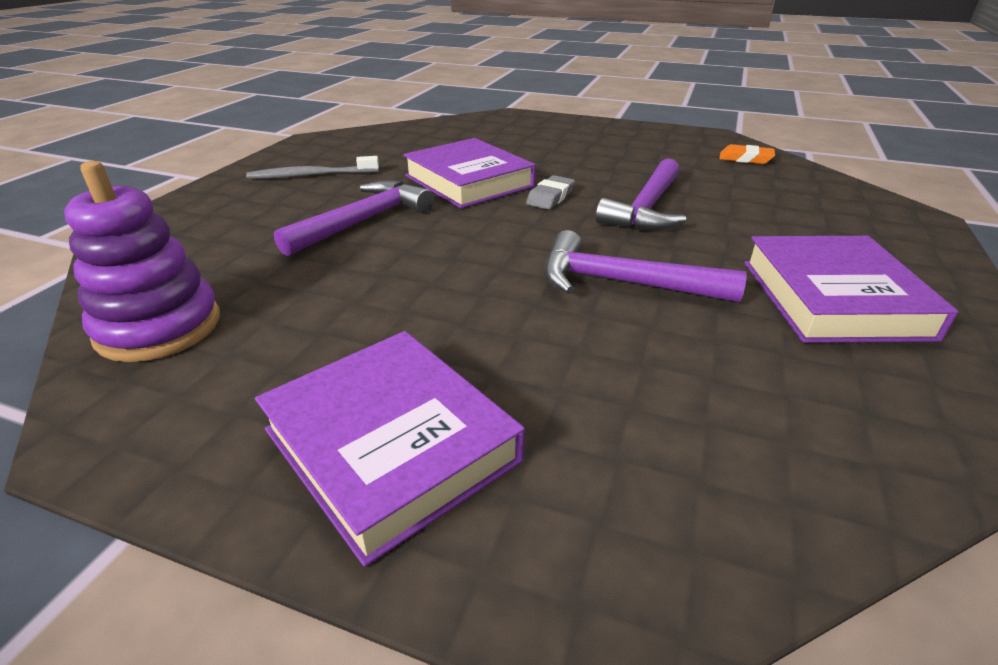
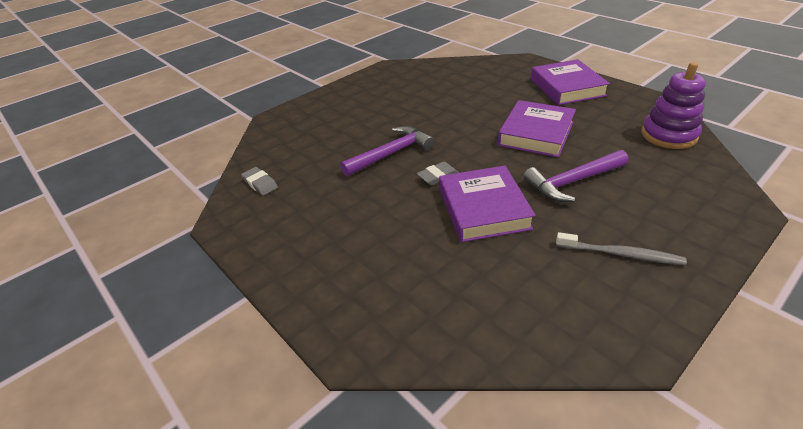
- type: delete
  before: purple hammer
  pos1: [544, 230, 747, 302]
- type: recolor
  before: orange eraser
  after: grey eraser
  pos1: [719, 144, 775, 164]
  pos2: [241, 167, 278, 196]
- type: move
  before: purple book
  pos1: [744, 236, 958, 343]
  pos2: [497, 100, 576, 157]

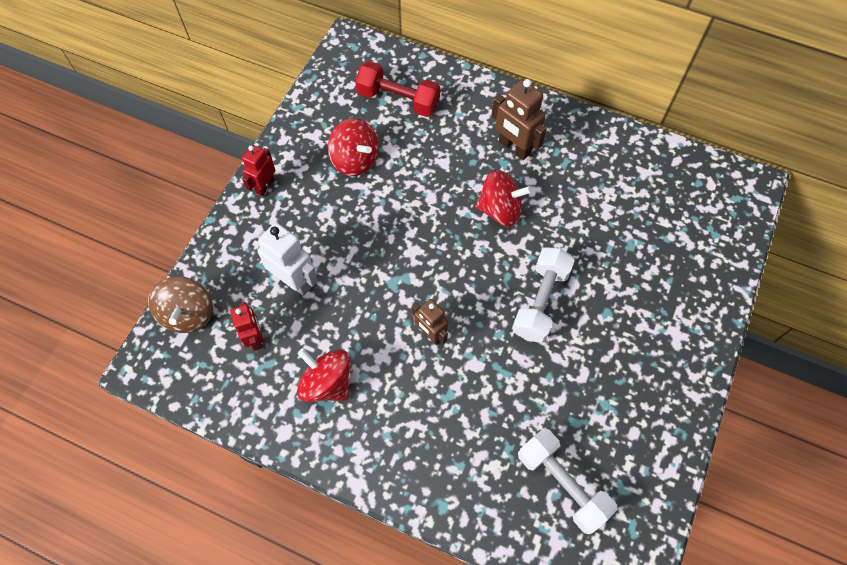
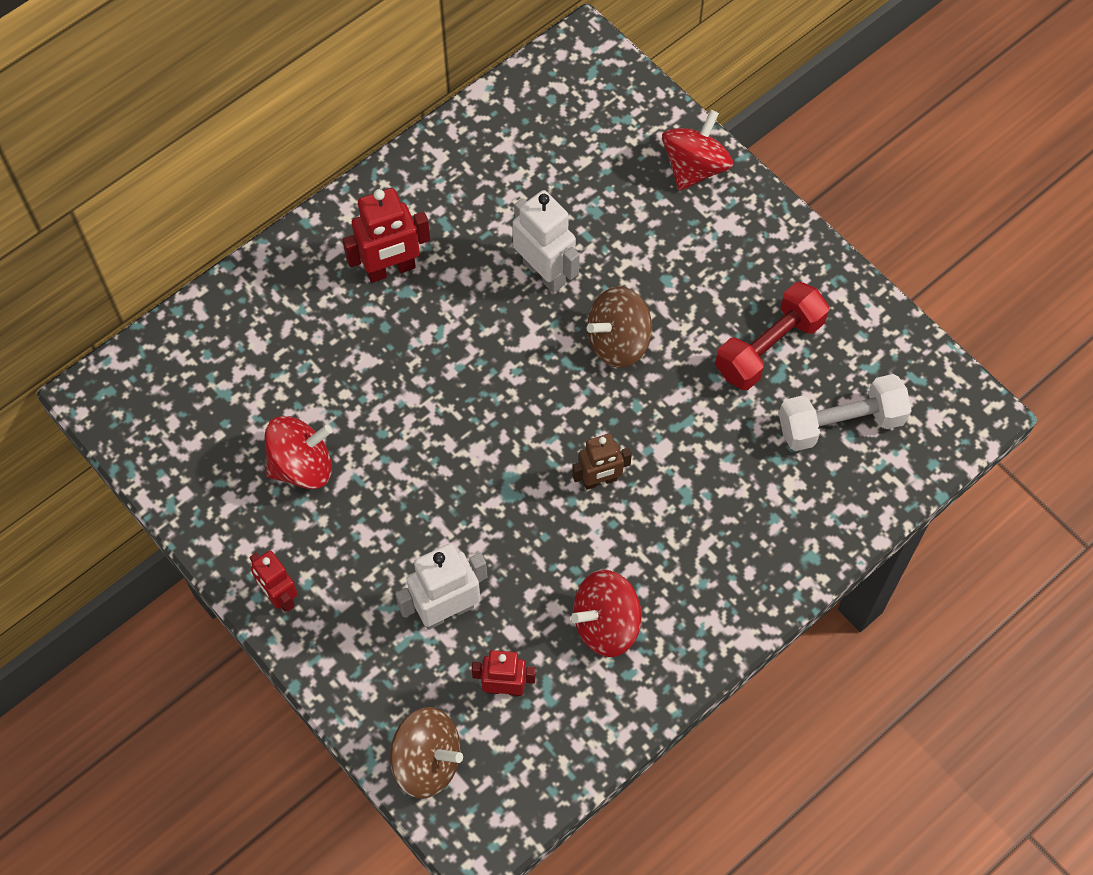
- type: move
  before: red dumbbell
  pos1: [355, 61, 440, 117]
  pos2: [715, 282, 830, 390]
- type: move
  before: red spinning top
  pos1: [475, 170, 532, 227]
  pos2: [662, 110, 733, 191]
- type: recolor
  before: brown robot
  after: red robot
  pos1: [491, 79, 547, 160]
  pos2: [343, 188, 430, 283]
- type: replace
  before: white dumbbell
  after: brown spinning top
  pos1: [512, 247, 575, 343]
  pos2: [587, 286, 652, 368]
- type: insert
  after: white robot
  pos2: [512, 190, 580, 293]

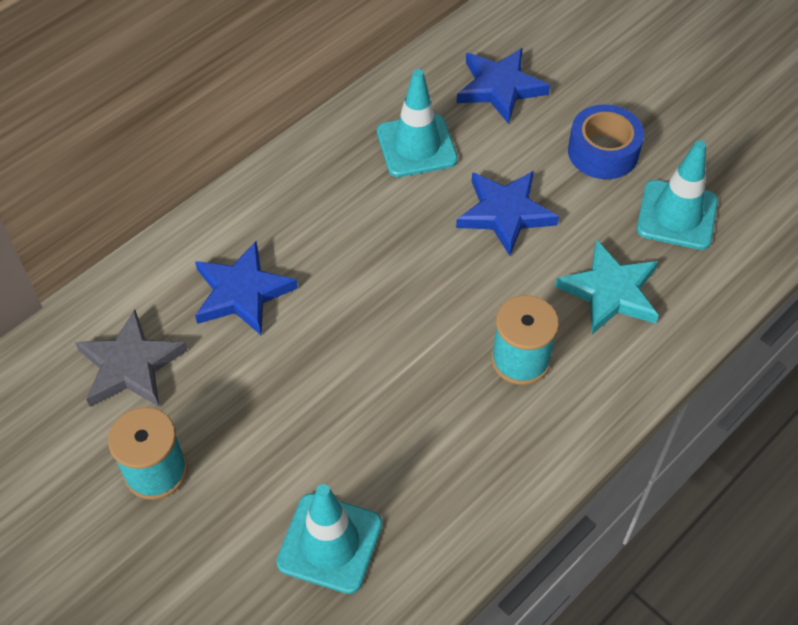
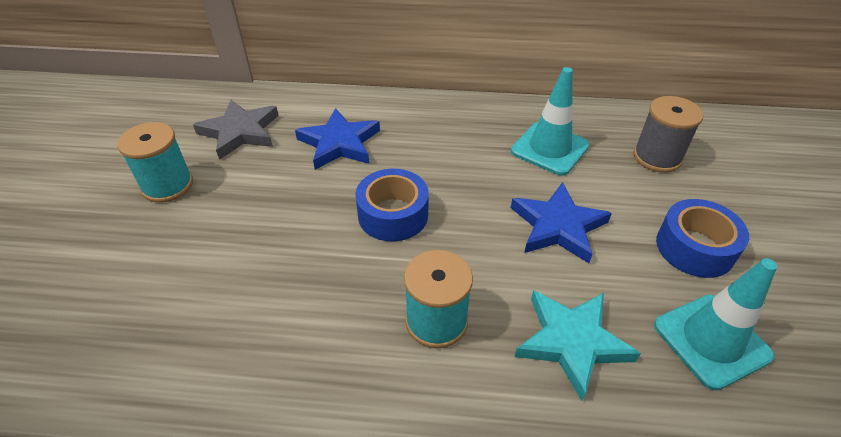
- type: delete
  before: turquoise traffic cone
  pos1: [276, 484, 382, 594]
- type: replace
  before: blue star
  after: grey spool
  pos1: [456, 48, 550, 124]
  pos2: [633, 96, 704, 173]
- type: insert
  after: blue tape
  pos2: [355, 169, 429, 242]

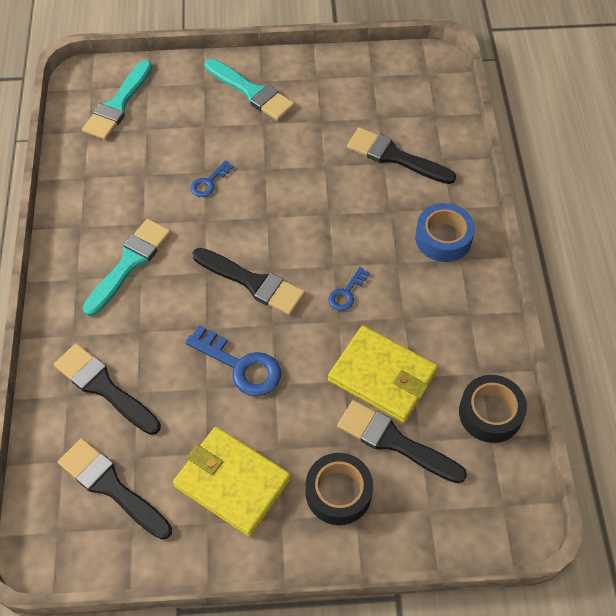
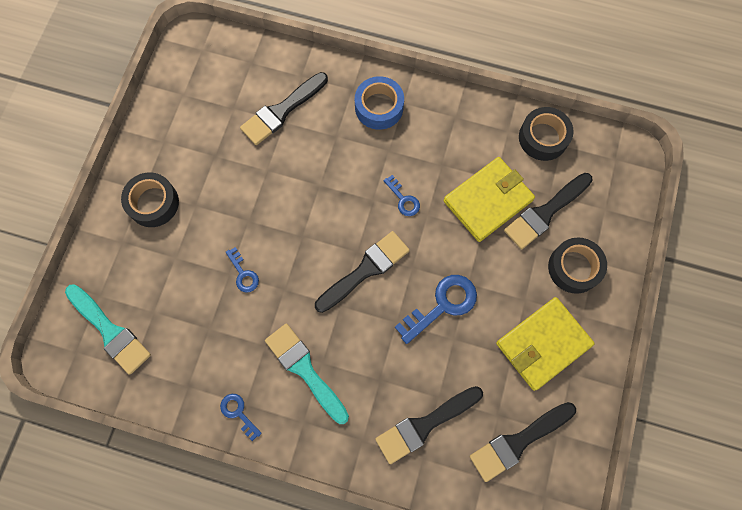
- type: replace
  before: turquoise brush
  after: black tape
  pos1: [205, 59, 295, 121]
  pos2: [121, 172, 179, 227]
- type: insert
  after: blue key
  pos2: [220, 394, 262, 441]

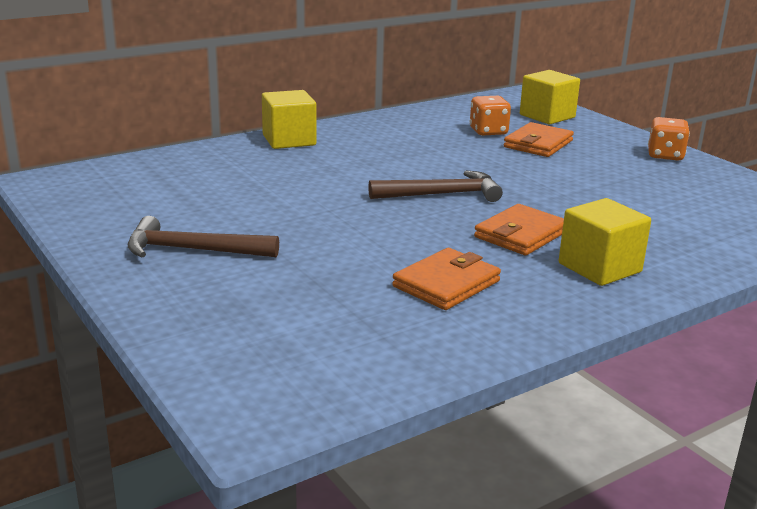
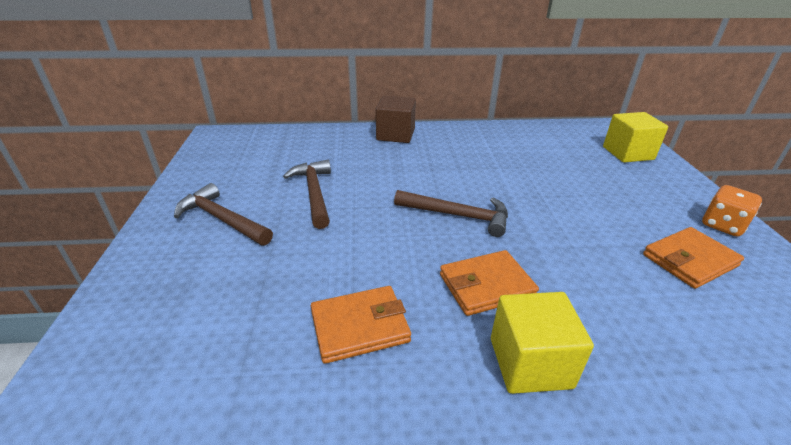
- type: recolor
  before: yellow cube
  after: brown cube
  pos1: [262, 90, 316, 149]
  pos2: [376, 96, 416, 143]
- type: delete
  before: orange dice
  pos1: [470, 96, 511, 136]
- type: move
  before: orange wallet
  pos1: [504, 122, 574, 157]
  pos2: [643, 227, 744, 289]
- type: insert
  after: brown hammer
  pos2: [283, 160, 331, 229]

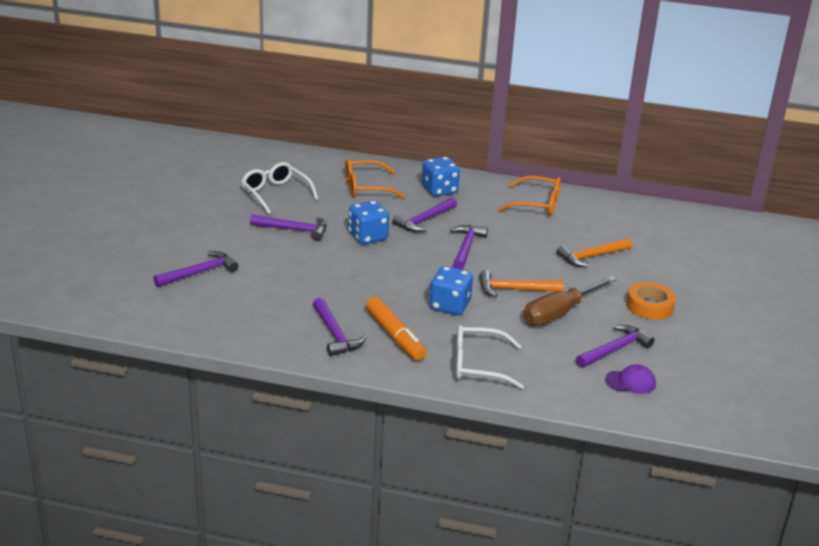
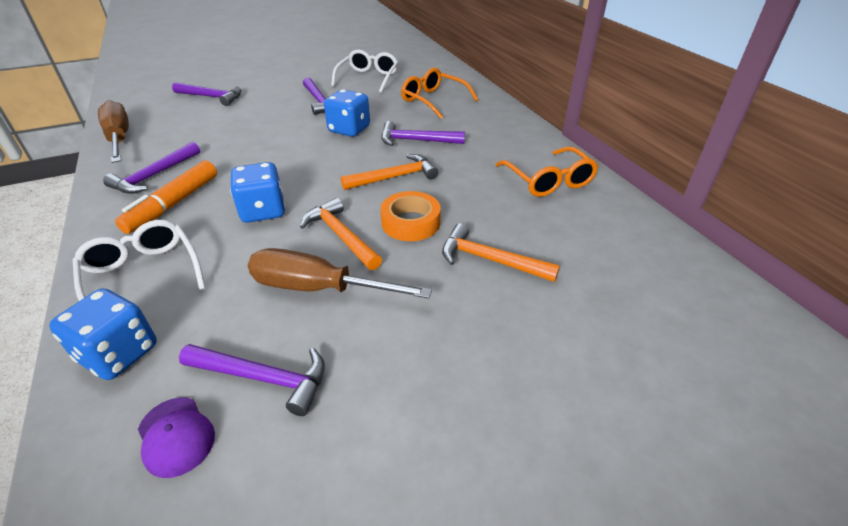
- type: move
  before: blue dice
  pos1: [422, 157, 460, 196]
  pos2: [49, 288, 157, 380]
- type: recolor
  before: purple hammer
  after: orange hammer
  pos1: [450, 225, 488, 270]
  pos2: [341, 154, 438, 190]
- type: move
  before: orange tape
  pos1: [627, 282, 676, 320]
  pos2: [380, 191, 441, 241]
- type: insert
  after: brown screwdriver
  pos2: [98, 100, 129, 163]

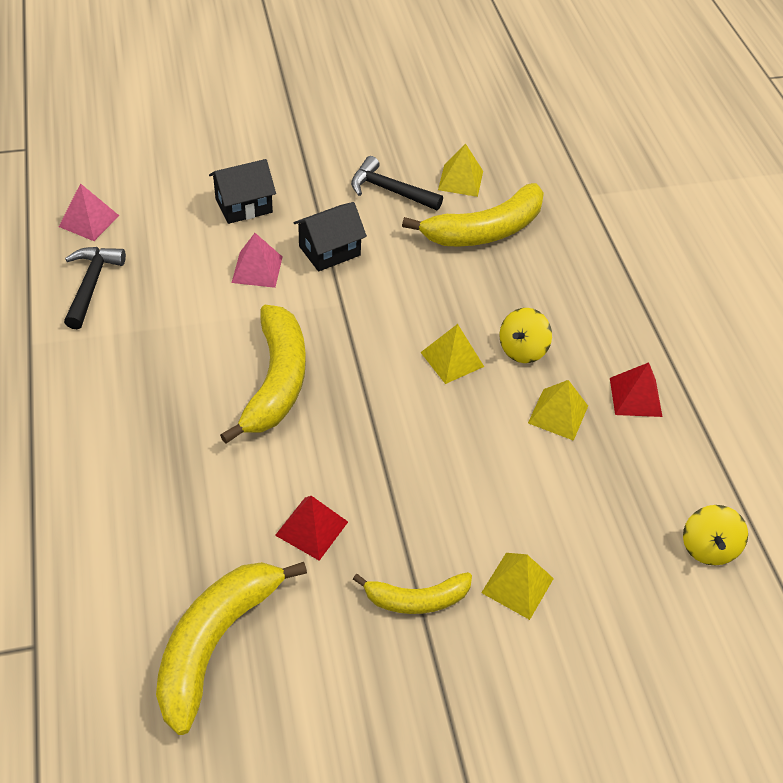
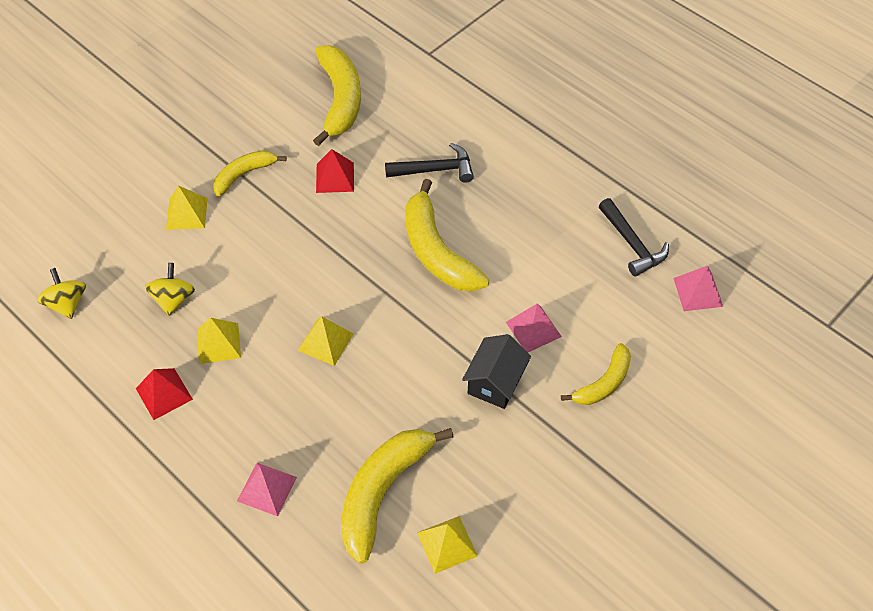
- type: replace
  before: black house
  after: yellow banana
  pos1: [209, 159, 276, 224]
  pos2: [561, 343, 631, 405]
- type: move
  before: black hammer
  pos1: [351, 156, 443, 210]
  pos2: [385, 143, 474, 183]
- type: move
  before: yellow spinning top
  pos1: [499, 308, 552, 363]
  pos2: [145, 263, 195, 316]
- type: insert
  after: pink pyramid
  pos2: [237, 463, 297, 516]

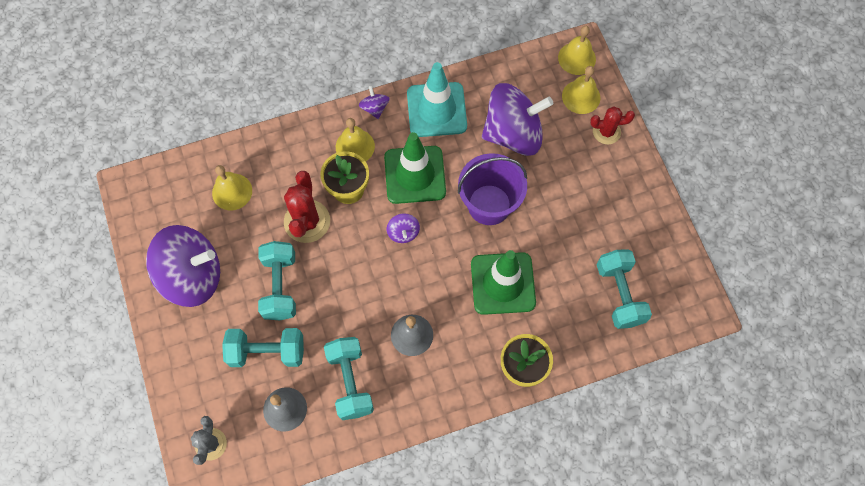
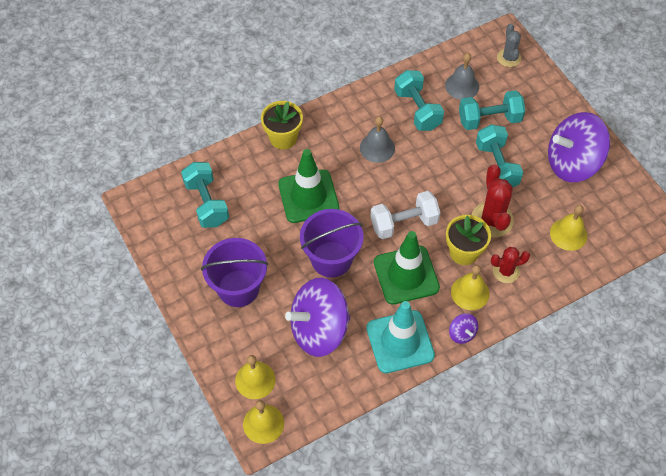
- type: replace
  before: purple spinning top
  after: white dumbbell
  pos1: [387, 213, 420, 243]
  pos2: [370, 191, 440, 239]
- type: move
  before: red cactus
  pos1: [590, 106, 635, 144]
  pos2: [491, 247, 530, 283]
- type: insert
  after: purple bucket
  pos2: [201, 238, 268, 307]

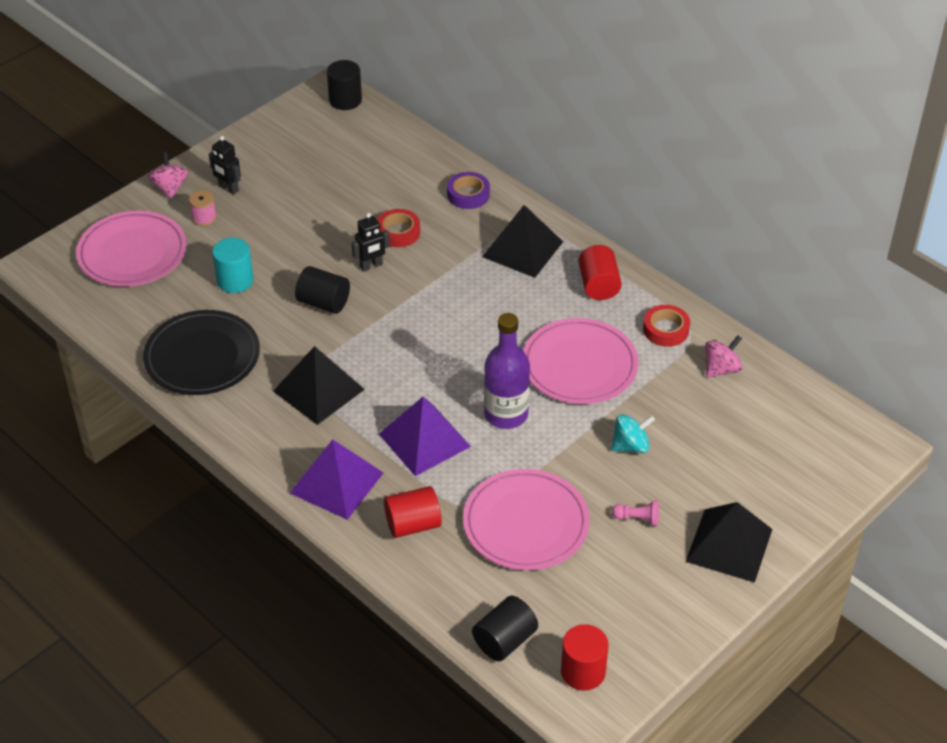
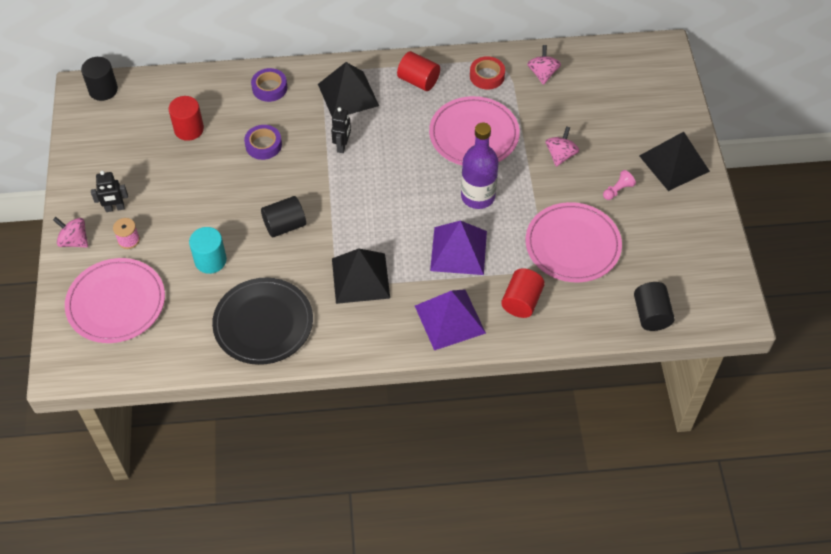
- type: move
  before: black robot
  pos1: [352, 213, 390, 271]
  pos2: [331, 107, 351, 153]
- type: recolor
  before: red tape
  after: purple tape
  pos1: [377, 209, 420, 247]
  pos2: [244, 125, 282, 160]
- type: move
  before: red cylinder
  pos1: [561, 624, 609, 691]
  pos2: [169, 96, 204, 141]
- type: recolor
  before: turquoise spinning top
  after: pink spinning top
  pos1: [611, 414, 655, 453]
  pos2: [546, 126, 579, 167]

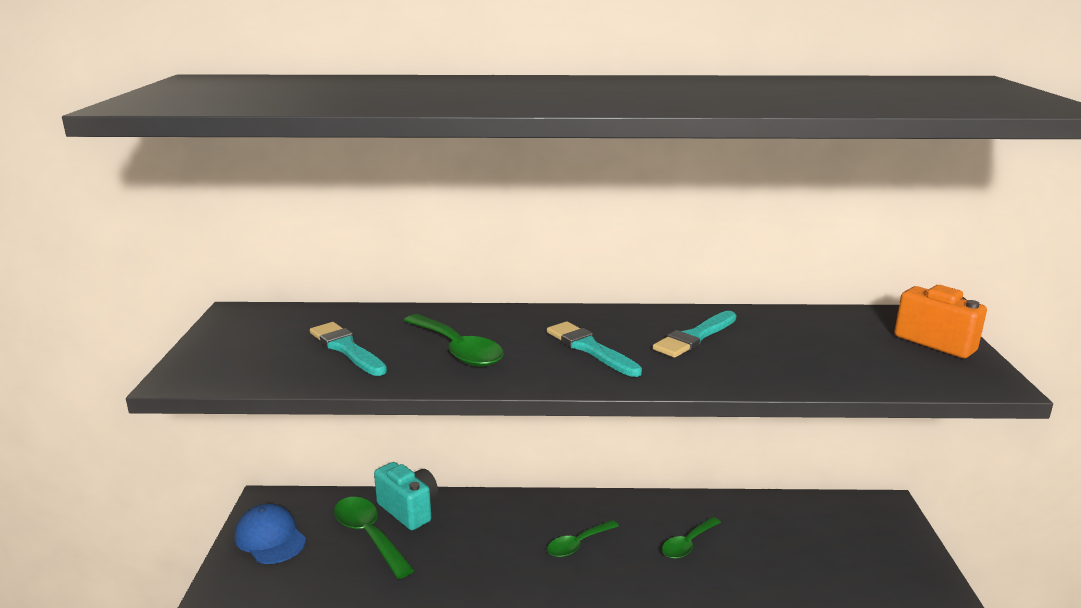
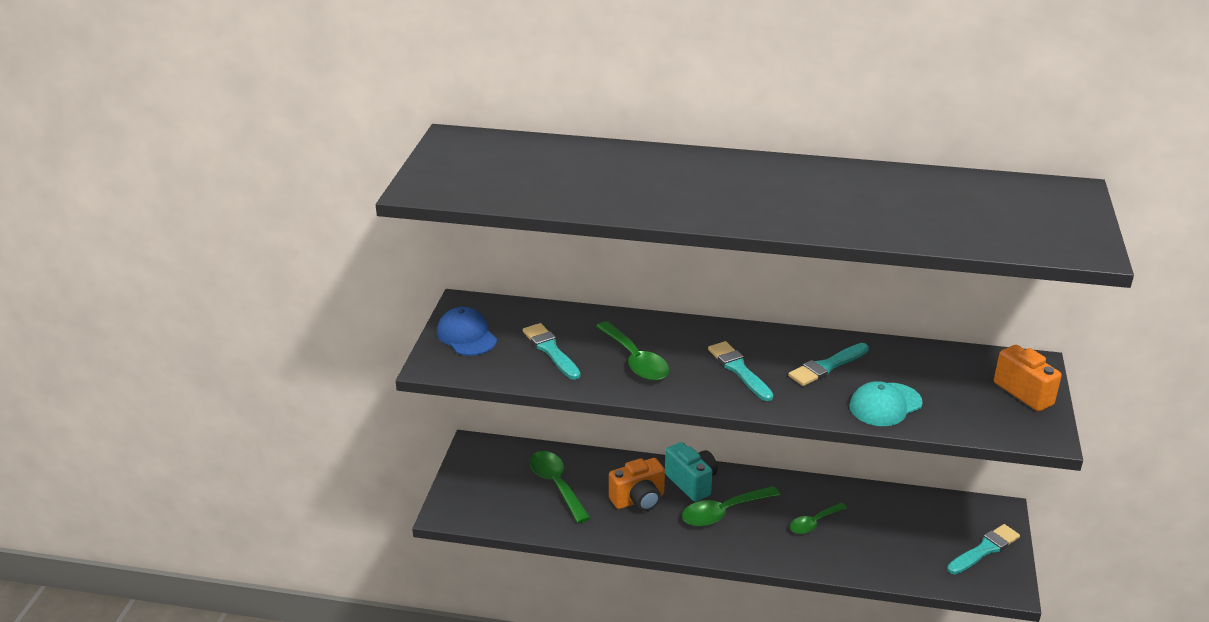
- type: move
  before: blue cap
  pos1: [235, 504, 306, 564]
  pos2: [437, 307, 497, 356]
- type: move
  before: turquoise camera
  pos1: [374, 462, 438, 530]
  pos2: [665, 442, 718, 502]
- type: resize
  before: green spoon
  pos1: [547, 520, 619, 557]
  pos2: [682, 486, 780, 527]
  scale: 1.55
- type: insert
  after: orange camera
  pos2: [609, 458, 665, 511]
- type: insert
  after: turquoise cap
  pos2: [849, 381, 923, 426]
- type: insert
  after: turquoise brush
  pos2: [947, 524, 1020, 574]

